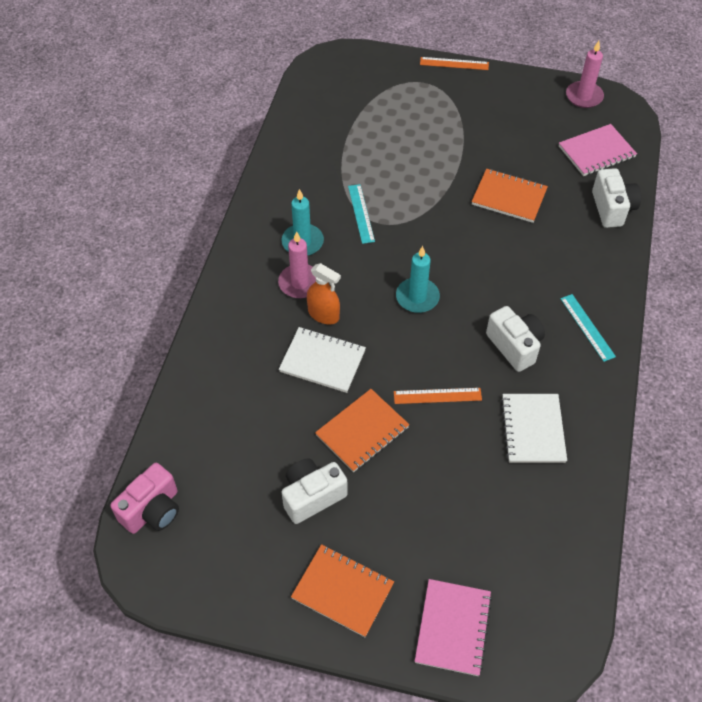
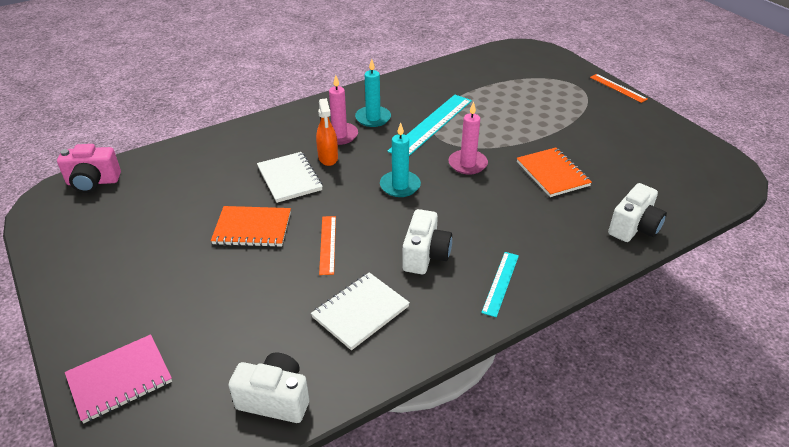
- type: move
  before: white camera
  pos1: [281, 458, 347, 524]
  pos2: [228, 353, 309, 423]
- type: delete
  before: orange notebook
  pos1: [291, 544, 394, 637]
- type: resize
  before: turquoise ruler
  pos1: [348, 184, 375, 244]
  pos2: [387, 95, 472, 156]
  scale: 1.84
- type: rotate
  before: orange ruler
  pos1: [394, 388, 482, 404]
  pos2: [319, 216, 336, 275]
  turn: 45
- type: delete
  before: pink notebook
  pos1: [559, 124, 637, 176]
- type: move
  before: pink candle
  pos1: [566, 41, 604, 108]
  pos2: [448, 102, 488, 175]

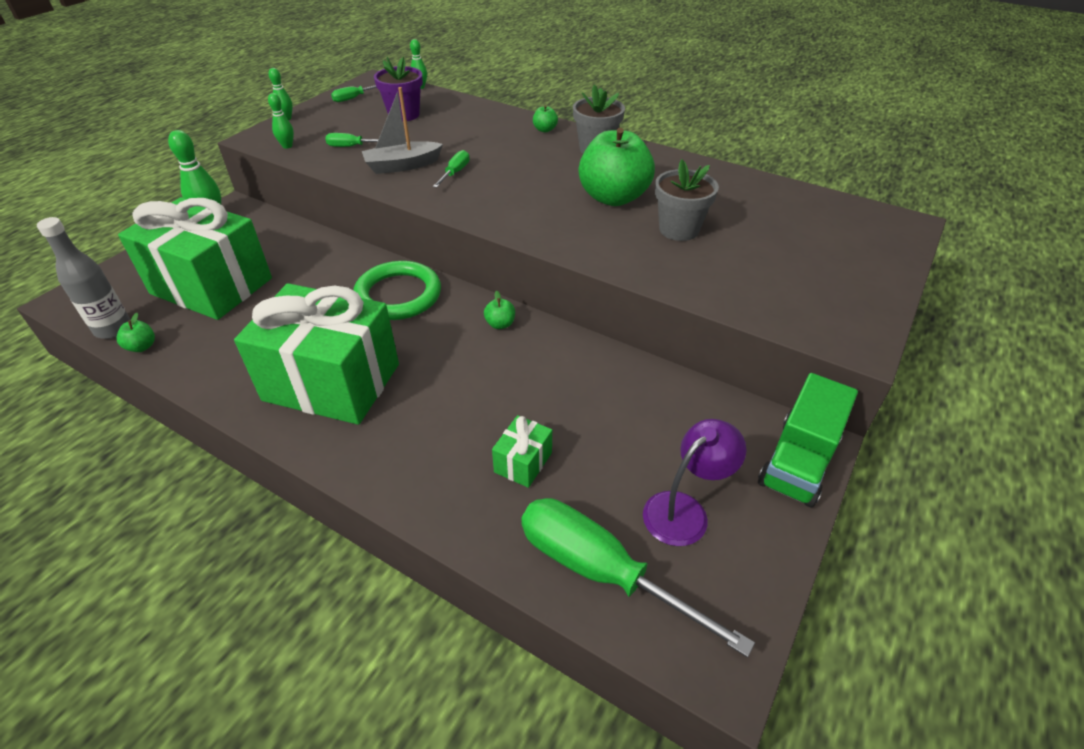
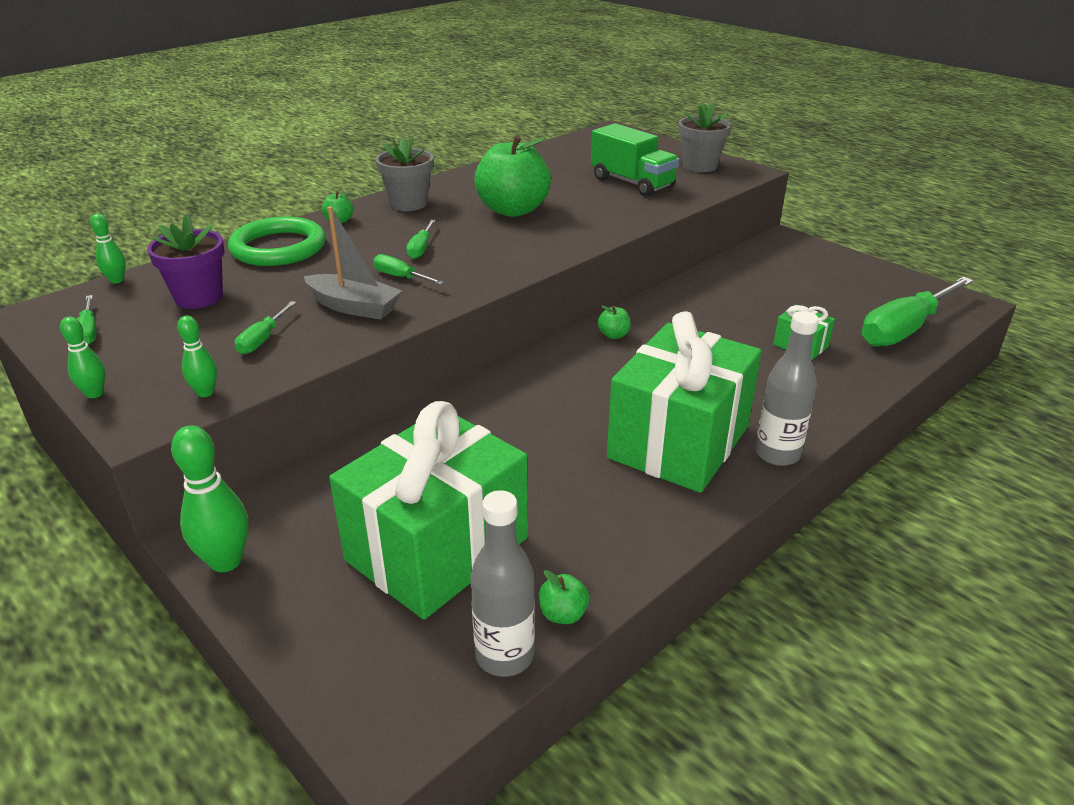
- type: move
  before: green ring
  pos1: [353, 261, 441, 320]
  pos2: [228, 217, 326, 266]
- type: rotate
  before: grey boat
  pos1: [362, 87, 443, 174]
  pos2: [304, 206, 402, 320]
  turn: -60
- type: delete
  before: purple lamp
  pos1: [643, 419, 746, 546]
- type: move
  before: grey flower pot
  pos1: [655, 159, 719, 241]
  pos2: [679, 102, 731, 172]
- type: move
  before: green truck
  pos1: [758, 373, 858, 507]
  pos2: [591, 123, 679, 197]
- type: insert
  after: green screwdriver
  pos2: [406, 220, 435, 259]
- type: insert
  after: grey bottle
  pos2: [755, 311, 819, 466]

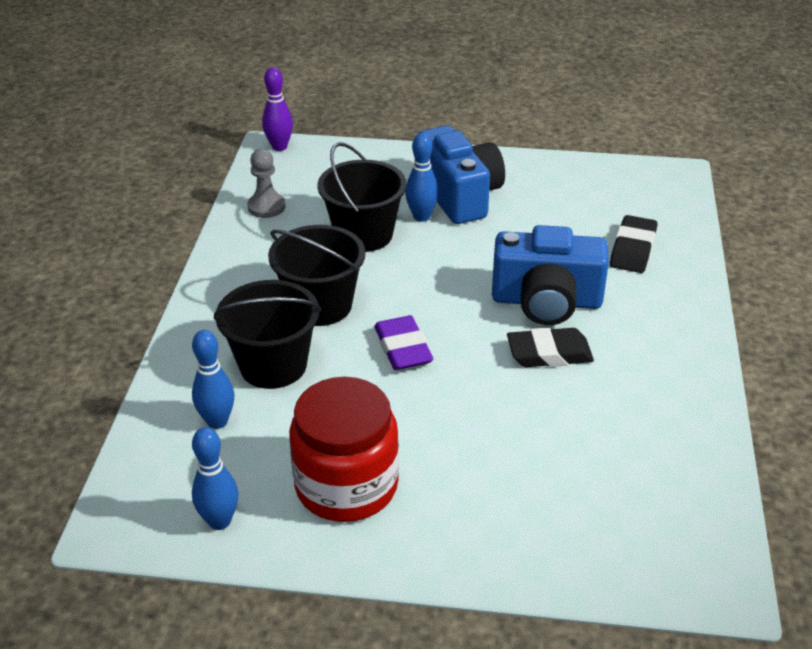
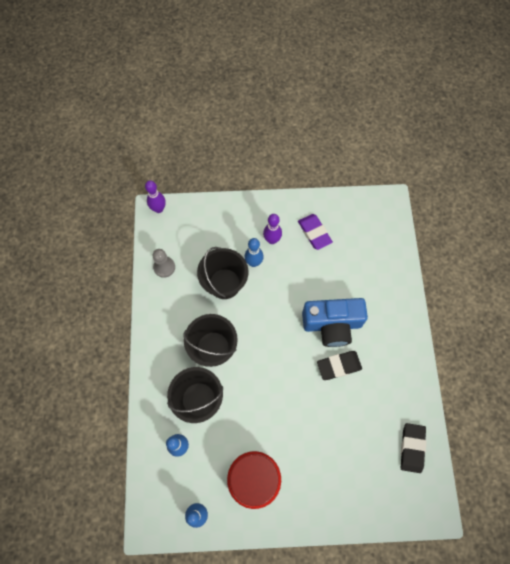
- type: move
  before: purple eraser
  pos1: [374, 315, 433, 370]
  pos2: [298, 214, 333, 250]
- type: replace
  before: blue camera
  after: purple bowling pin
  pos1: [418, 126, 505, 224]
  pos2: [263, 214, 282, 244]
- type: move
  before: black eraser
  pos1: [610, 215, 657, 273]
  pos2: [401, 423, 426, 473]

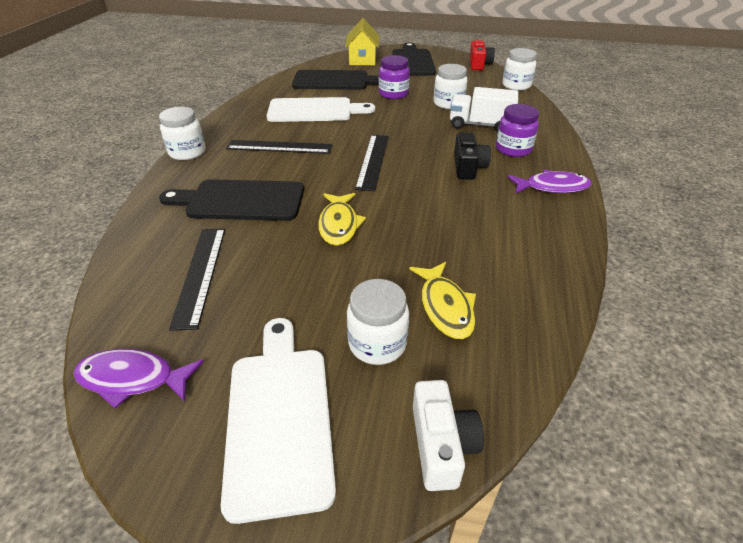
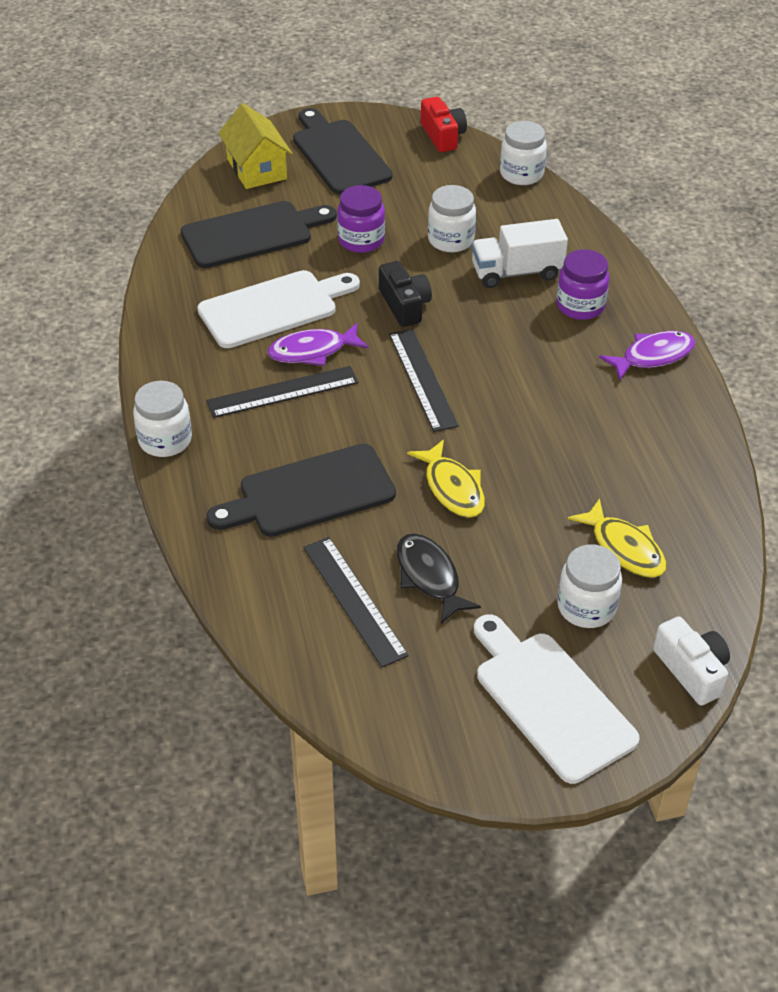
- type: move
  before: purple fish
  pos1: [73, 349, 204, 408]
  pos2: [268, 323, 369, 366]
- type: move
  before: black camera
  pos1: [454, 132, 491, 180]
  pos2: [379, 261, 432, 327]
- type: insert
  after: black fish
  pos2: [397, 534, 481, 624]

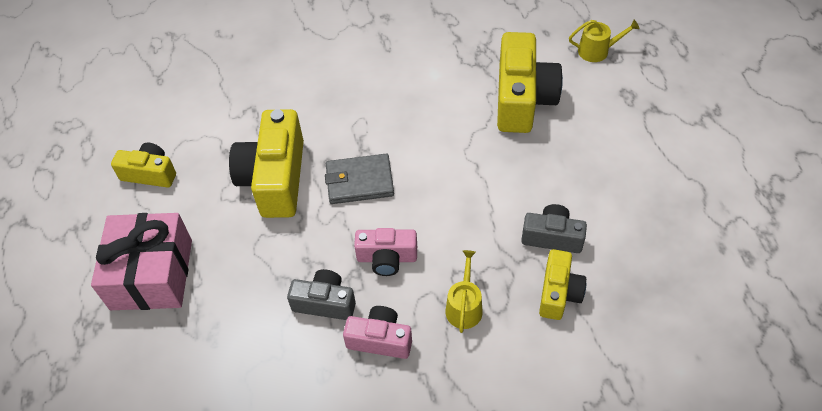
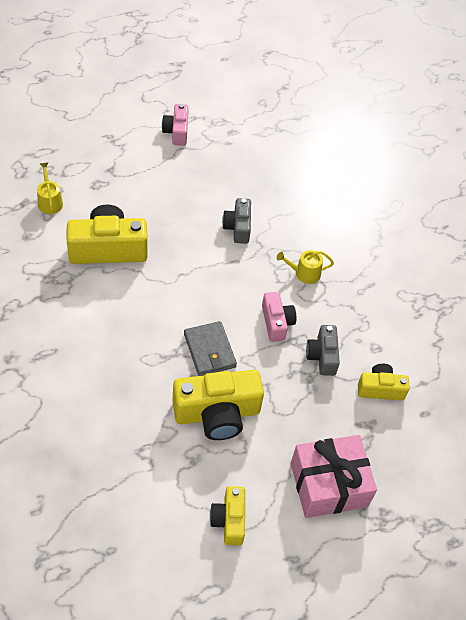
- type: move
  before: pink camera
  pos1: [343, 306, 412, 359]
  pos2: [162, 104, 189, 146]
- type: move
  before: yellow camera
  pos1: [539, 249, 586, 320]
  pos2: [358, 364, 410, 400]

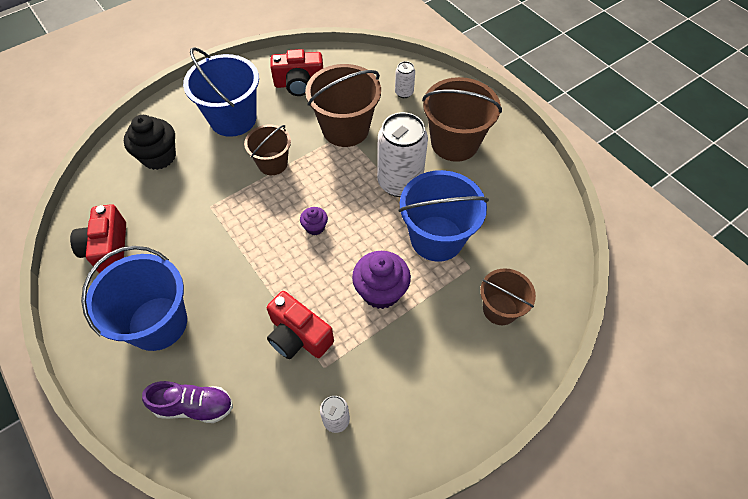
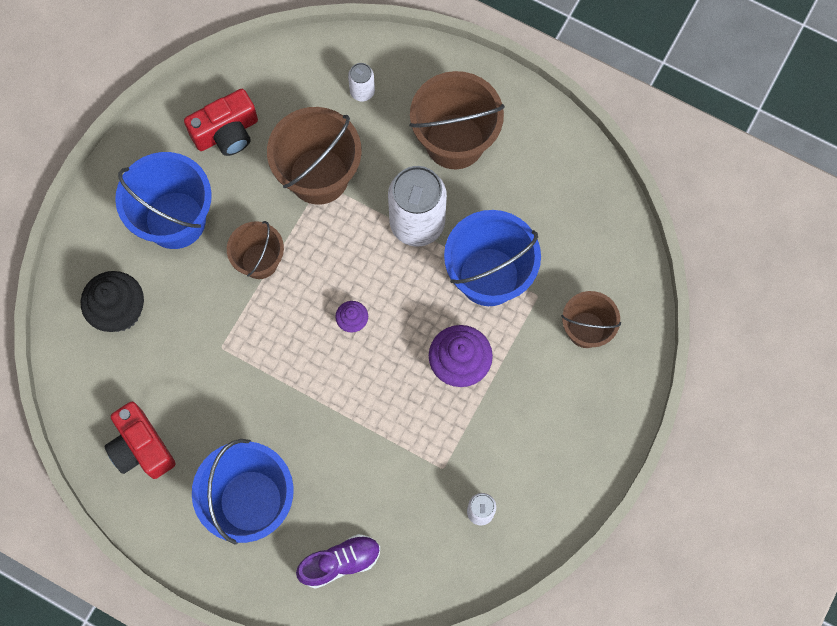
- type: delete
  before: red camera
  pos1: [267, 291, 334, 359]

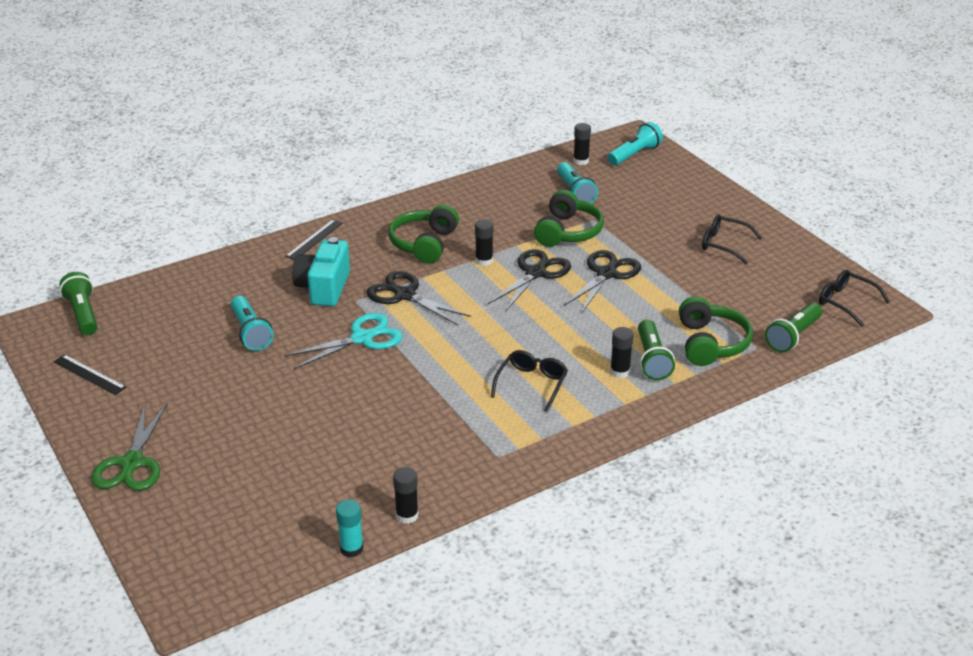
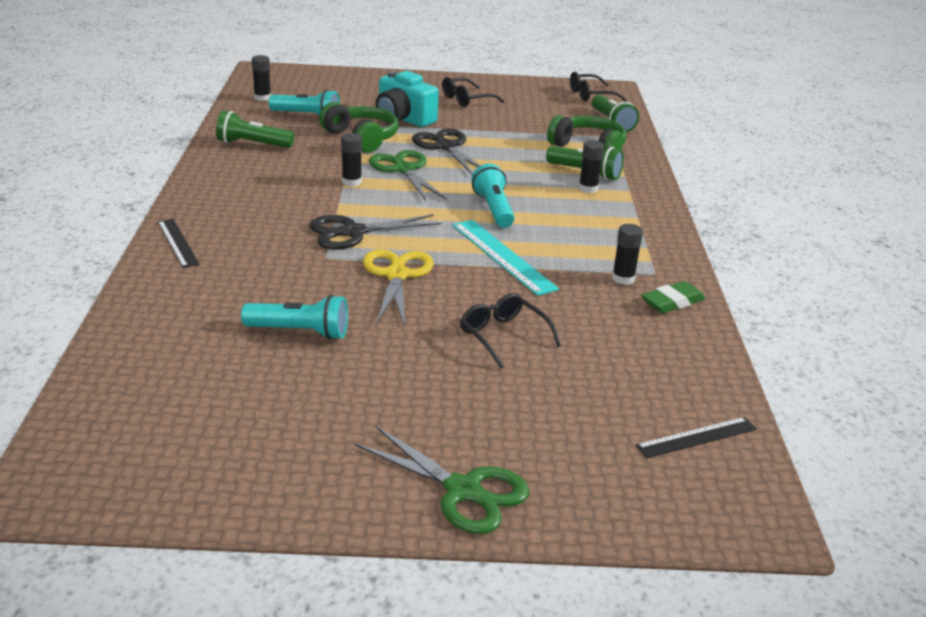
- type: move
  before: black ruler
  pos1: [53, 354, 126, 395]
  pos2: [636, 417, 757, 458]
- type: move
  before: green flashlight
  pos1: [59, 272, 97, 335]
  pos2: [216, 111, 294, 148]
- type: recolor
  before: turquoise scissors
  after: yellow scissors
  pos1: [285, 313, 403, 369]
  pos2: [363, 249, 434, 326]
- type: move
  before: turquoise camera
  pos1: [292, 237, 350, 306]
  pos2: [375, 71, 439, 127]
- type: delete
  before: turquoise glue stick
  pos1: [336, 499, 364, 557]
- type: delete
  before: green headphones
  pos1: [388, 205, 459, 264]
- type: move
  before: black glue stick
  pos1: [393, 467, 419, 524]
  pos2: [612, 224, 643, 285]
- type: recolor
  before: black scissors
  after: green scissors
  pos1: [488, 249, 571, 312]
  pos2: [369, 150, 447, 201]
- type: move
  before: black glasses
  pos1: [491, 350, 568, 412]
  pos2: [460, 293, 561, 368]
- type: move
  before: turquoise flashlight
  pos1: [608, 122, 663, 166]
  pos2: [471, 164, 514, 228]
- type: insert
  after: turquoise ruler
  pos2: [452, 220, 559, 296]
- type: insert
  after: green eraser
  pos2: [641, 281, 706, 313]

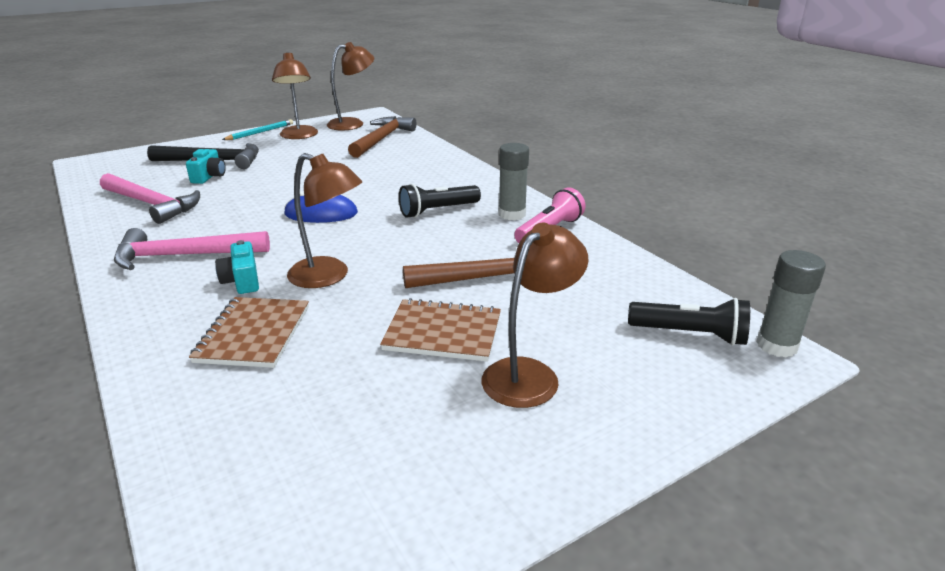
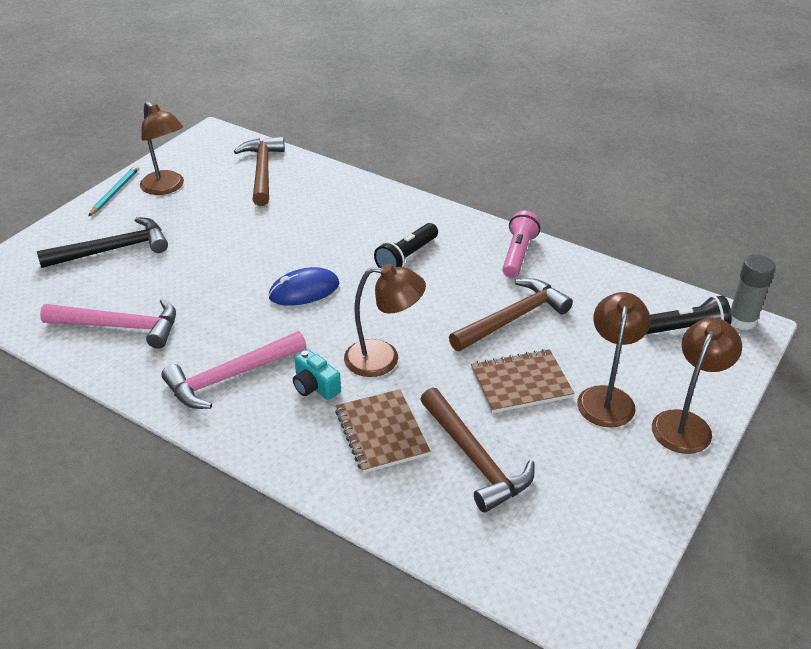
- type: delete
  before: turquoise camera
  pos1: [186, 149, 226, 184]
- type: move
  before: brown lamp
  pos1: [327, 42, 374, 130]
  pos2: [652, 318, 742, 454]
- type: delete
  before: grey glue stick
  pos1: [498, 143, 529, 220]
- type: insert
  after: brown hammer
  pos2: [420, 387, 535, 513]

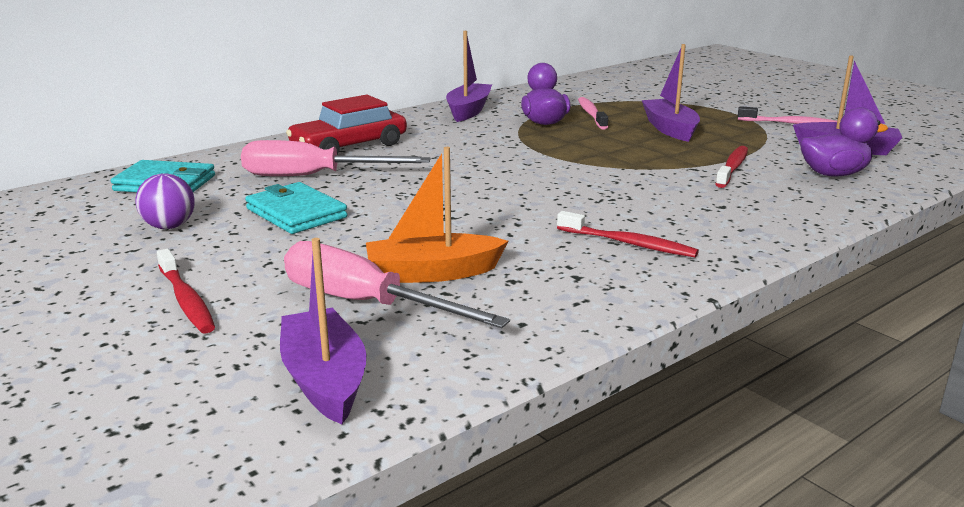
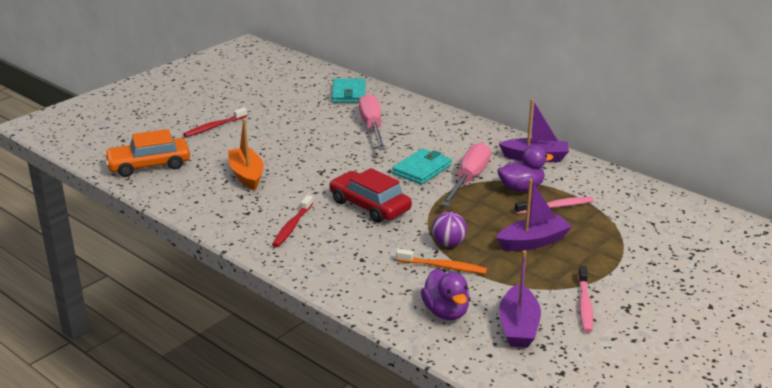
- type: move
  before: purple ball
  pos1: [136, 173, 195, 229]
  pos2: [432, 212, 467, 247]
- type: move
  before: turquoise wallet
  pos1: [245, 182, 348, 234]
  pos2: [392, 149, 452, 184]
- type: replace
  before: purple boat
  after: orange car
  pos1: [280, 238, 366, 424]
  pos2: [104, 129, 190, 177]
- type: move
  before: pink screwdriver
  pos1: [284, 241, 510, 328]
  pos2: [441, 142, 491, 207]
- type: move
  before: red car
  pos1: [286, 95, 407, 154]
  pos2: [329, 168, 412, 223]
- type: recolor
  before: red toothbrush
  after: orange toothbrush
  pos1: [715, 146, 748, 188]
  pos2: [396, 249, 487, 274]

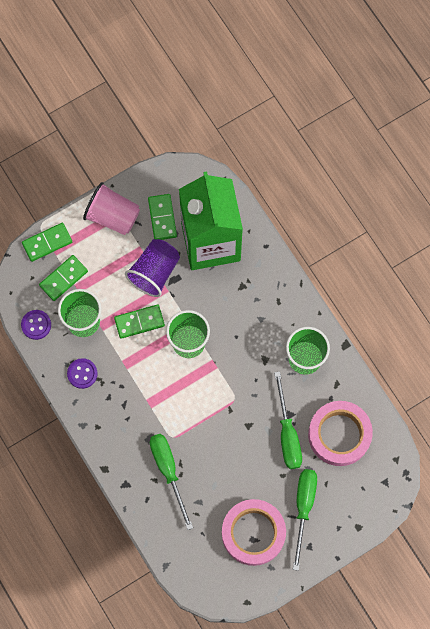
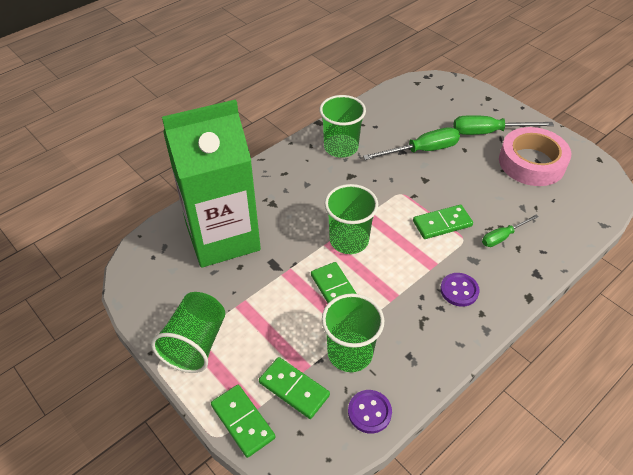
- type: move
  before: purple button
  pos1: [67, 358, 98, 389]
  pos2: [440, 273, 479, 307]
- type: recolor
  before: pink cup
  after: green cup
  pos1: [83, 182, 140, 235]
  pos2: [151, 292, 225, 373]
- type: delete
  before: purple cup
  pos1: [125, 239, 180, 297]
- type: move
  before: green domino
  pos1: [148, 194, 177, 240]
  pos2: [413, 205, 473, 239]
- type: resize
  before: green screwdriver
  pos1: [150, 434, 193, 530]
  pos2: [482, 215, 539, 247]
  scale: 0.61
- type: delete
  before: pink tape
  pos1: [308, 401, 373, 466]

